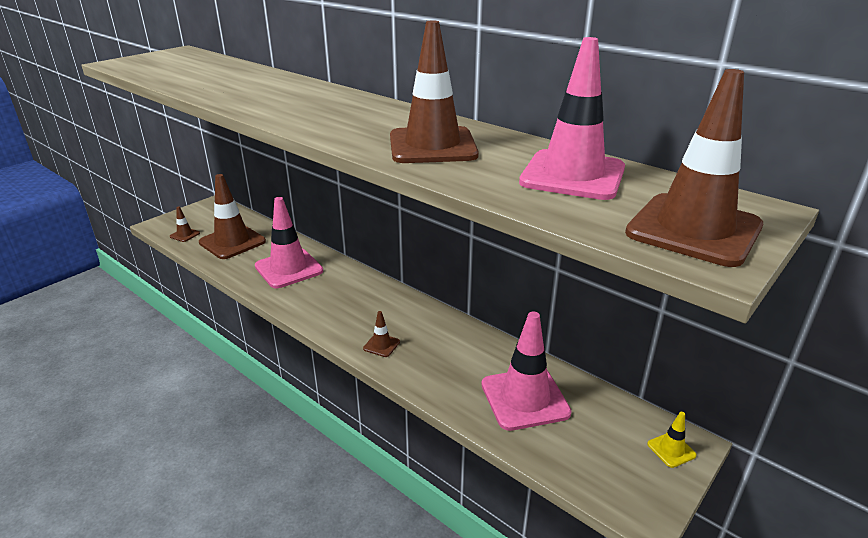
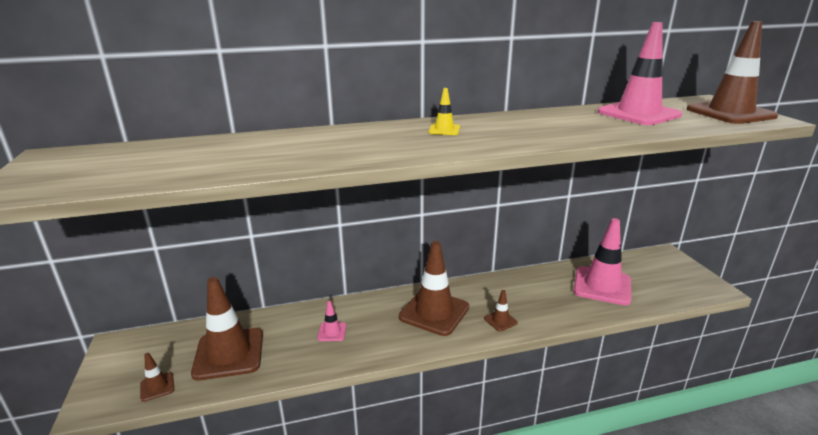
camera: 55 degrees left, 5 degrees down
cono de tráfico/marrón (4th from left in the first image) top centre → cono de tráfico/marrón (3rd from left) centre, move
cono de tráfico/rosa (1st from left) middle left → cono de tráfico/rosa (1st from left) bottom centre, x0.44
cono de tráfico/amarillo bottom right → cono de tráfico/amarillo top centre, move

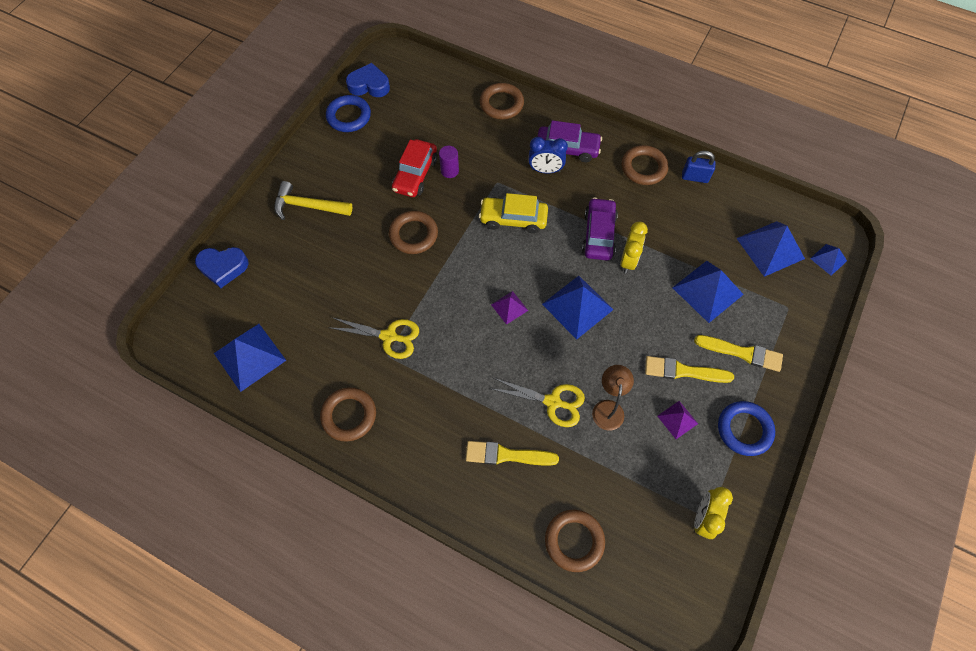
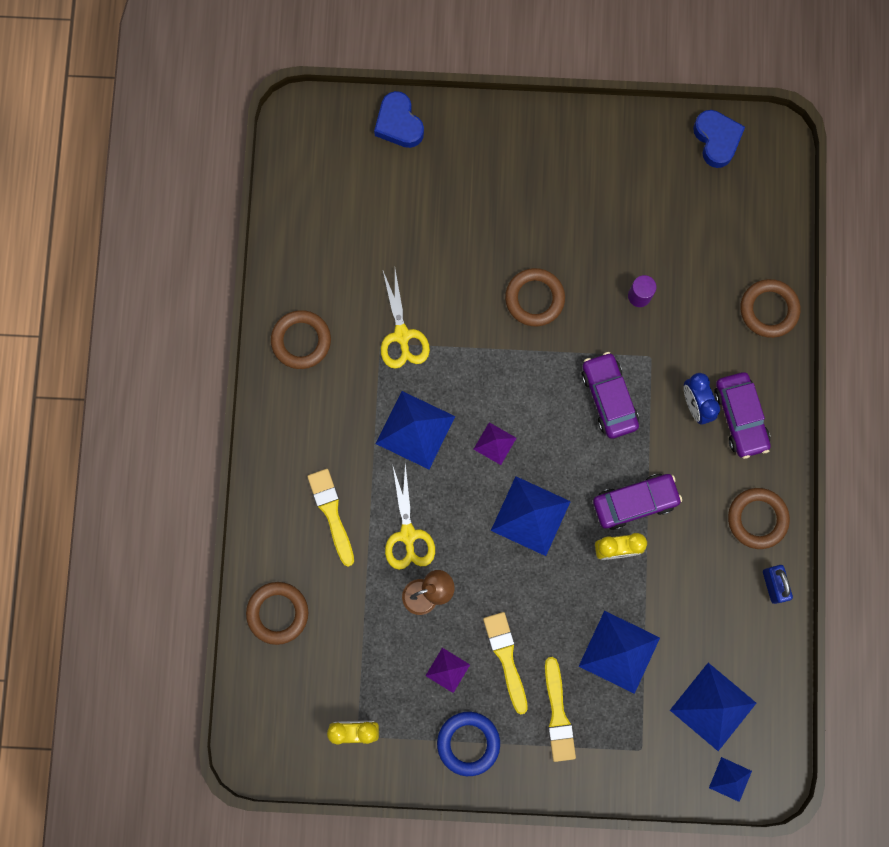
camera: 65 degrees right, 15 degrees up
anillo/azul (1st from left) top centre → -
coche/rojo top centre → -
martillo/amarillo top left → -
coche/amarillo top centre → coche/morado (1st from left) middle right
pirámide/azul (1st from left) middle left → pirámide/azul (1st from left) centre, move

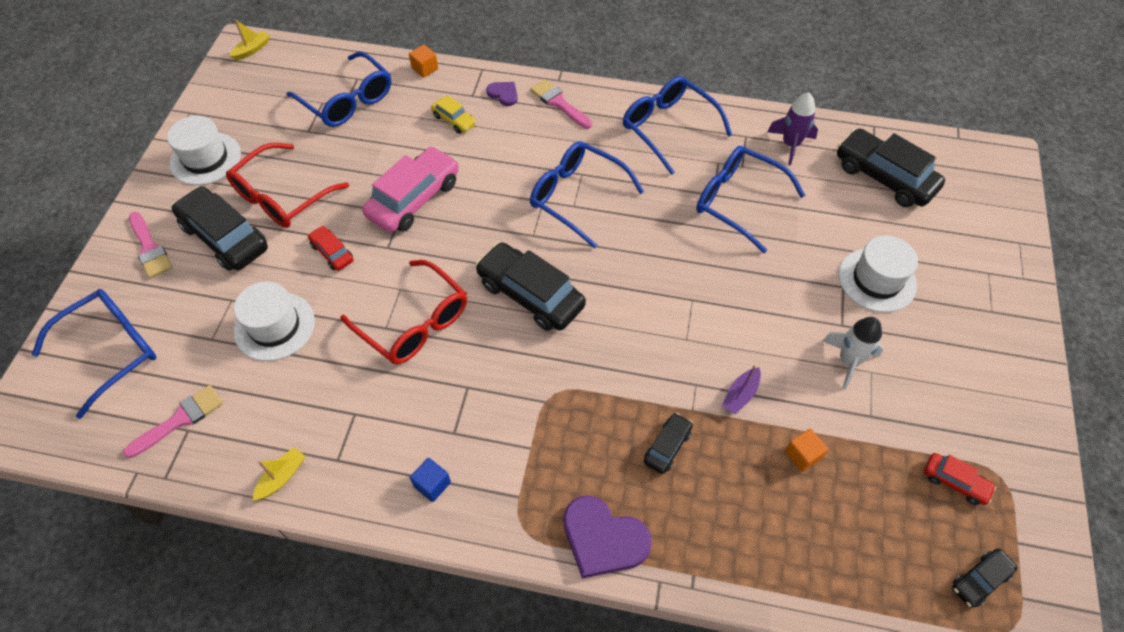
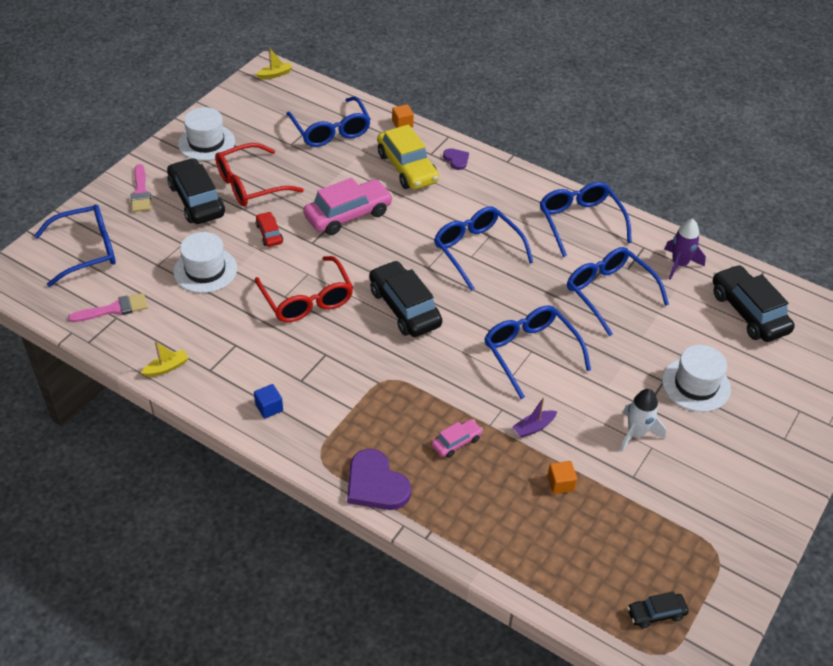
camera: 20 degrees right, 10 degrees down
pincel/rosa (3rd from left) top centre → -
coche/amarillo top centre, x1.99
coche/negro (3rd from left) bottom centre → coche/rosa (2nd from left) centre
coche/rojo (2nd from left) bottom right → -
- → gafas/azul (4th from left) centre

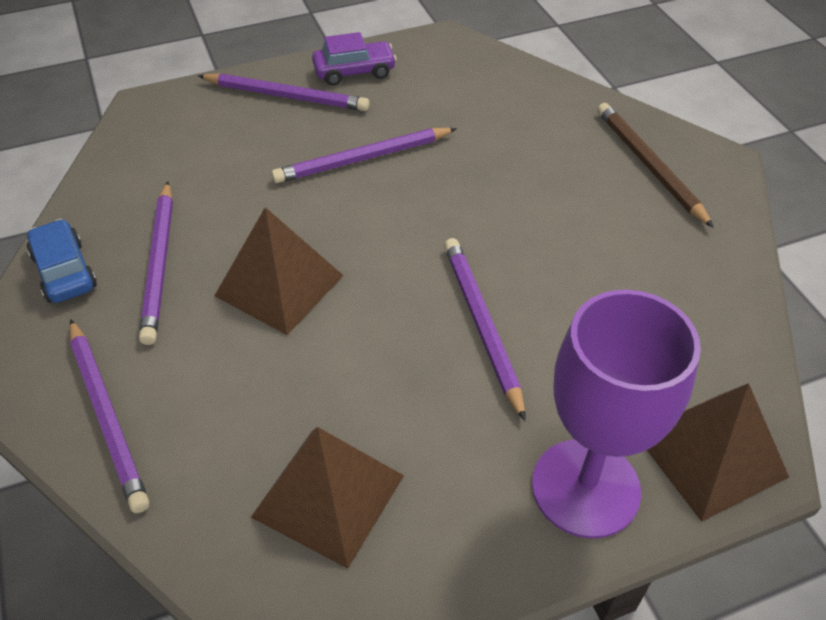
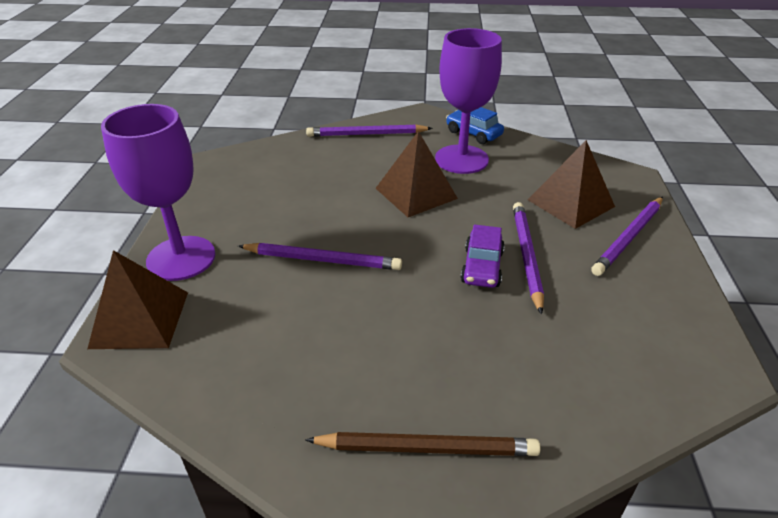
camera: 115 degrees right, 10 degrees down
coche/morado top centre → coche/morado centre, move
lápiz/morado (2nd from left) middle left → copa/morado (2nd from left) top centre
coche/azul middle left → coche/azul top centre, 135 degrees counterclockwise
pirámide/marrón (2nd from left in the first image) bottom centre → pirámide/marrón (3rd from left) middle right, move

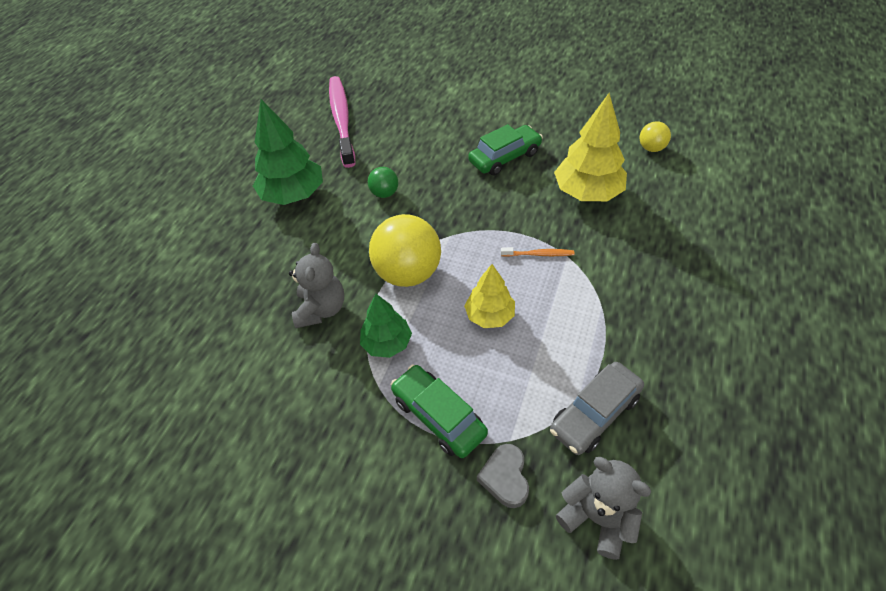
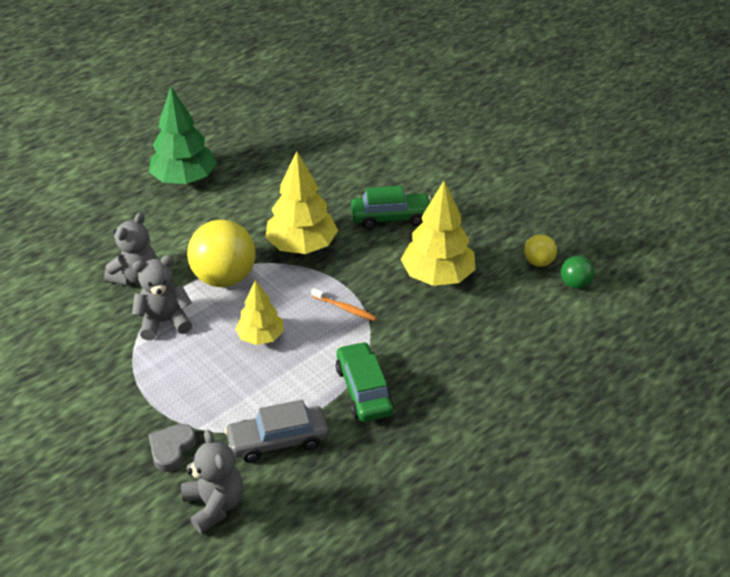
camera: 25 degrees right, 10 degrees down
cepillo de dientes/rosa top centre → -
pelota/verde top centre → pelota/verde middle right, move
árbol/verde (2nd from left) centre → osito/gris (2nd from left) middle left
coche/verde (1st from left) bottom centre → coche/verde (1st from left) centre, move
- → árbol/amarillo (2nd from left) centre

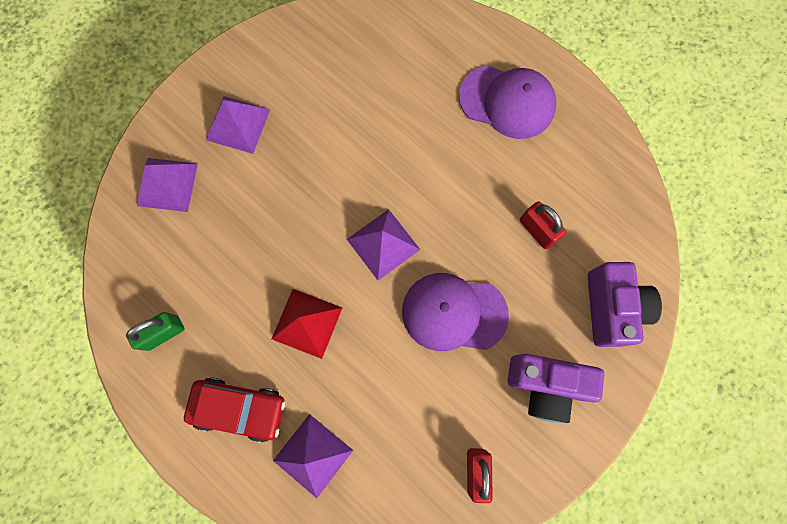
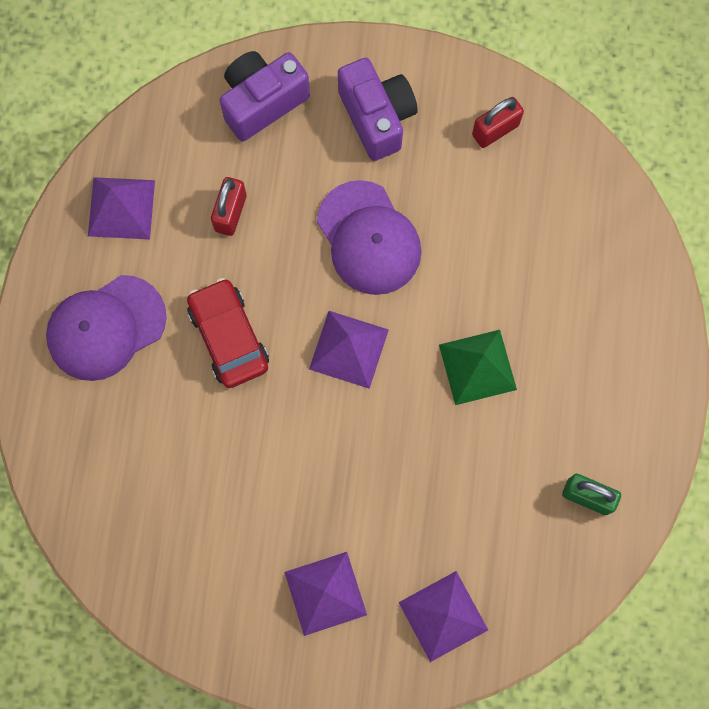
camera: 125 degrees left, 0 degrees up
gorra/morado (2nd from left in the first image) top centre → gorra/morado (1st from left) middle left, 105 degrees counterclockwise
pirámide/rojo centre → pirámide/verde middle right
coche/rojo bottom left → coche/rojo middle left, move
pirámide/morado (3rd from left in the first image) bottom centre → pirámide/morado (1st from left) top left, move

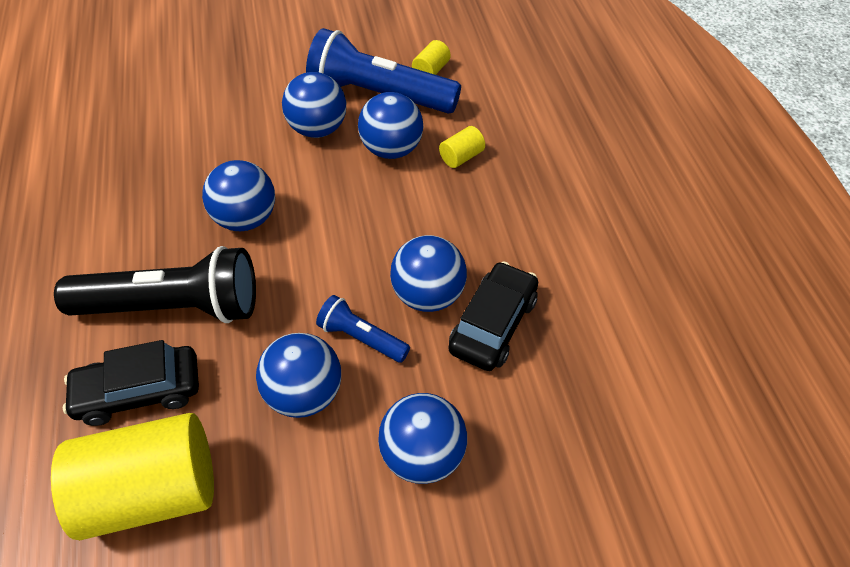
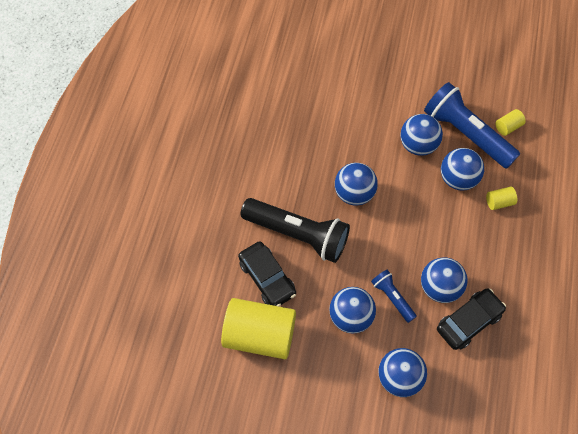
camera: 25 degrees right, 10 degrees up
coche/negro (1st from left) bottom left → coche/negro (1st from left) centre, 135 degrees counterclockwise

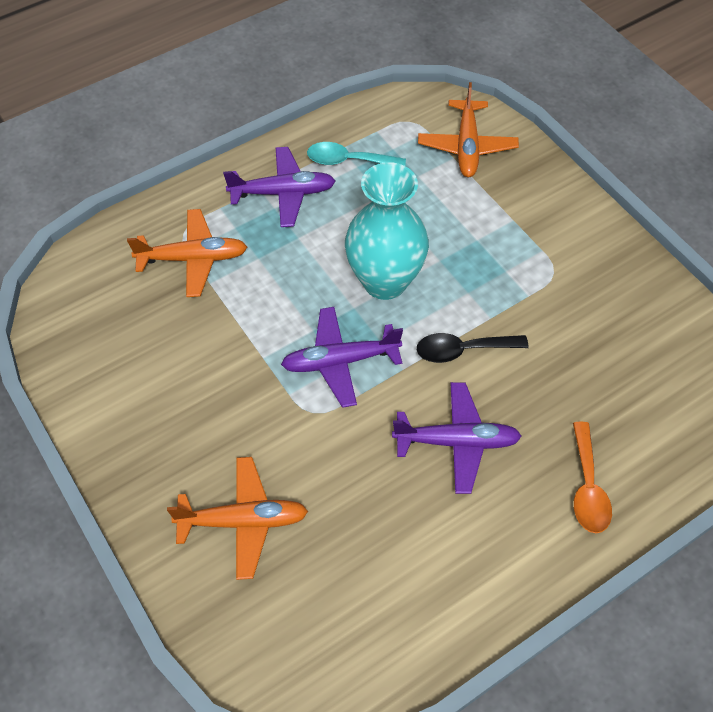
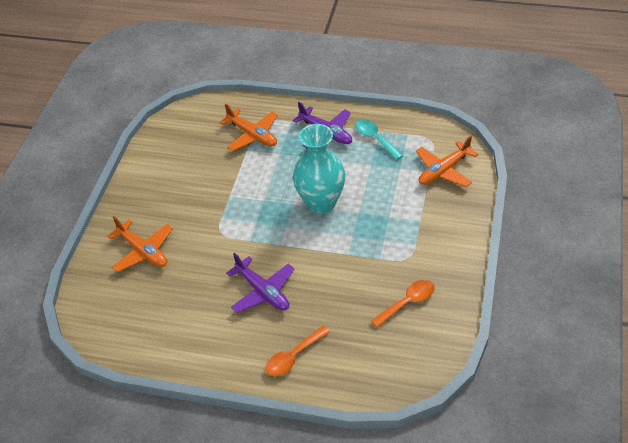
camera: 50 degrees right, 10 degrees down
avión/morado (2nd from left) centre → -
cuchara/negro centre → -
- → cuchara/naranja (2nd from left) bottom centre

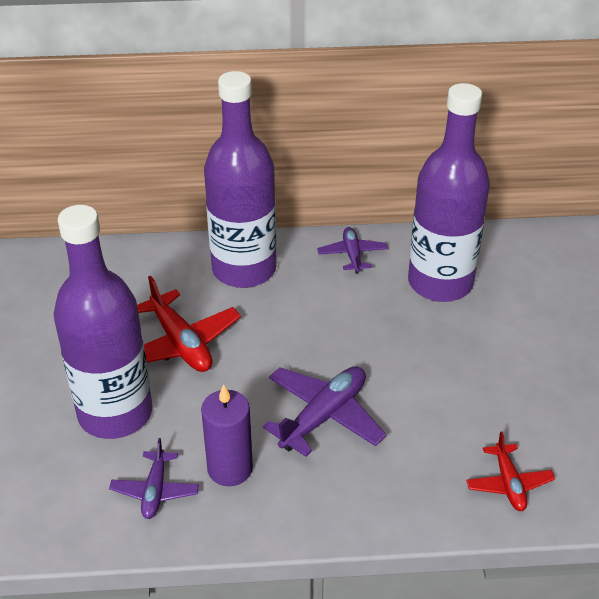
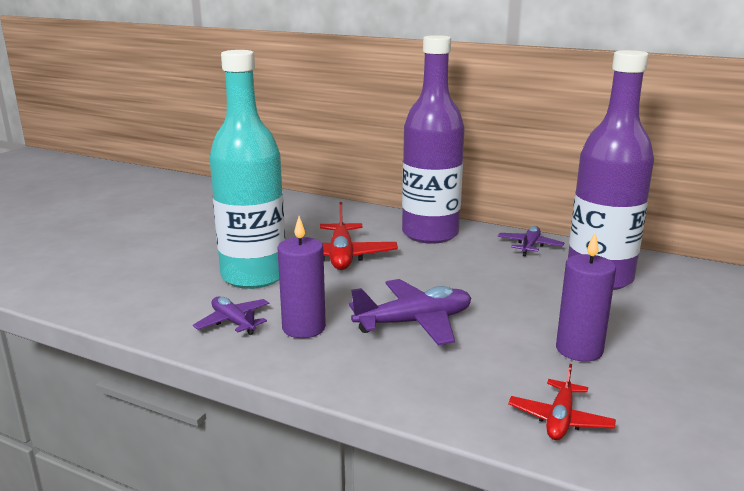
camera: 30 degrees right, 20 degrees down
botella/morado (1st from left) middle left → botella/turquesa middle left
avión/morado (1st from left) bottom left → avión/morado (1st from left) middle left, 105 degrees clockwise
- → vela/morado (2nd from left) middle right

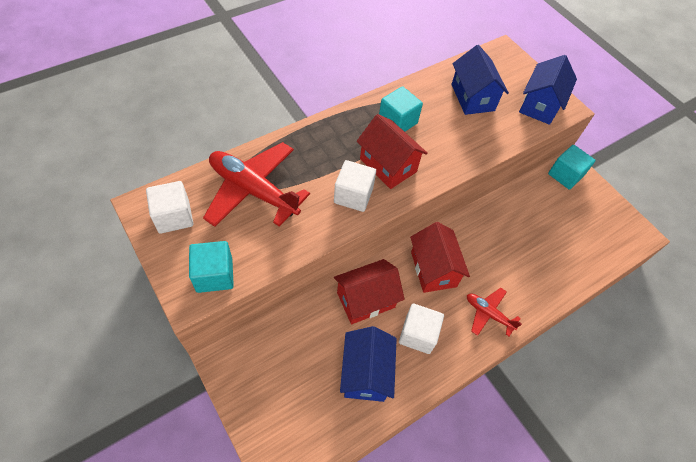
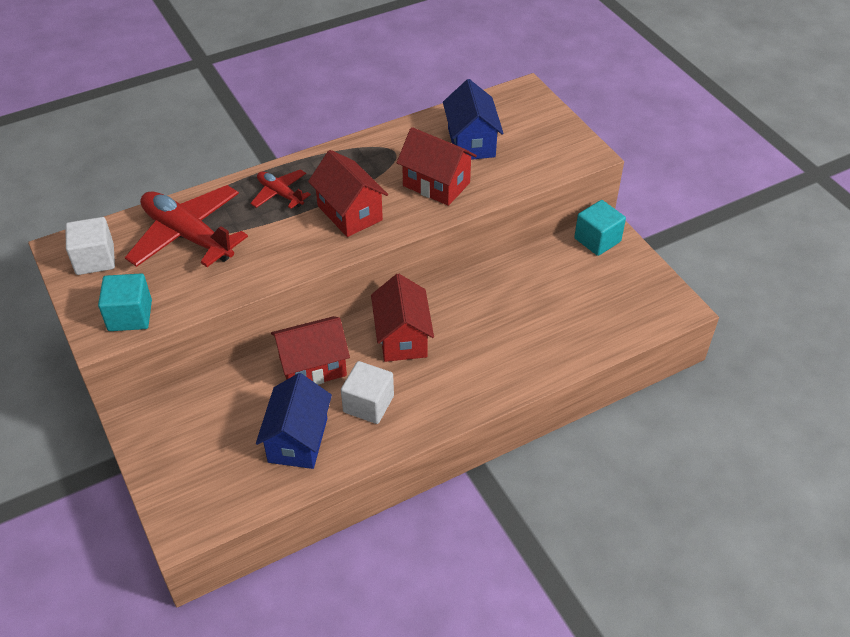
camera: 10 degrees right, 10 degrees down
casa/azul (3rd from left) top right → -
cubo/turquesa (2nd from left) top centre → -
cubo/blanco (2nd from left) centre → -
avión/rojo (2nd from left) bottom right → avión/rojo (2nd from left) top left, move
- → casa/rojo (4th from left) top centre

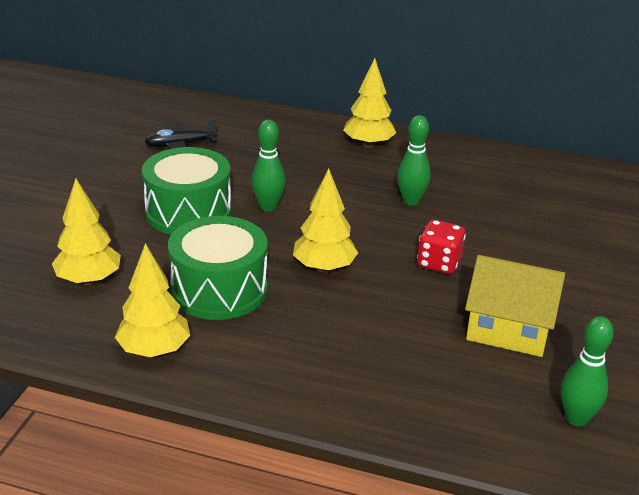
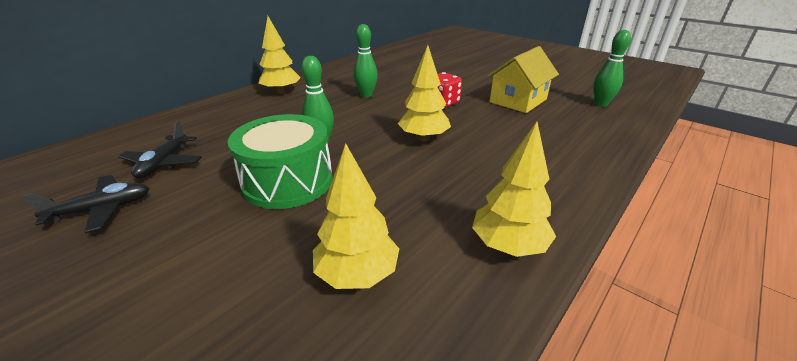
camera: 65 degrees left, 0 degrees up
tambor/verde (2nd from left) centre → -
- → avión/negro (1st from left) middle left

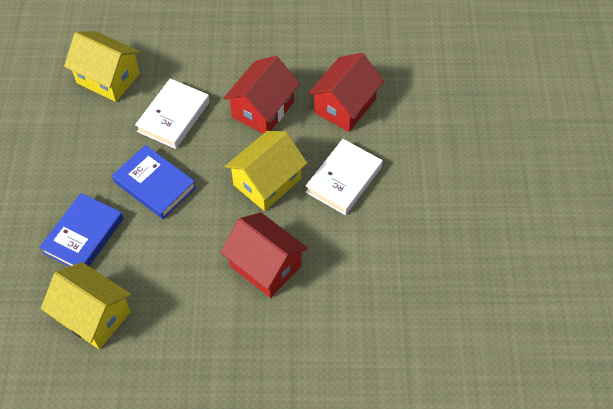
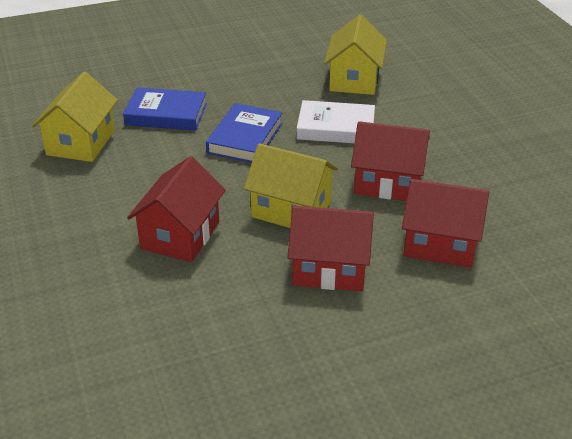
camera: 70 degrees right, 20 degrees down
libro/blanco (2nd from left) centre → casa/rojo (2nd from left) centre

